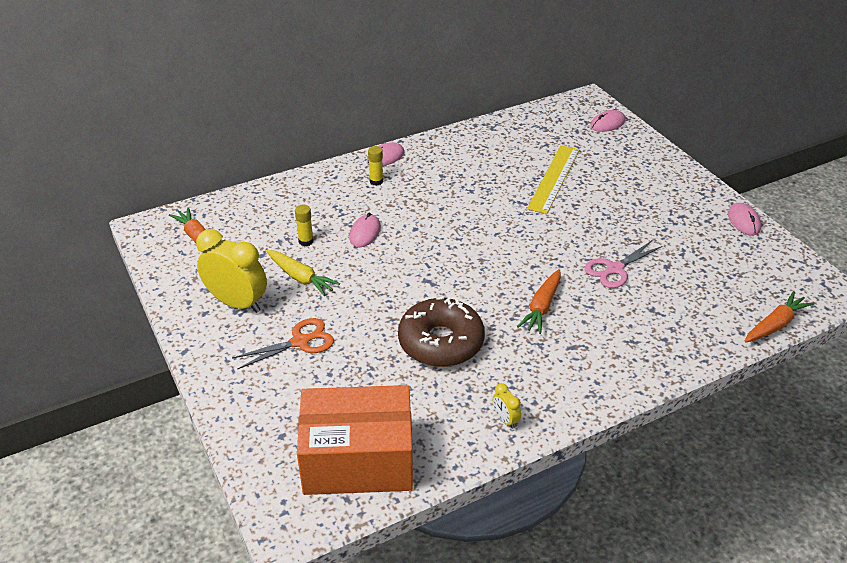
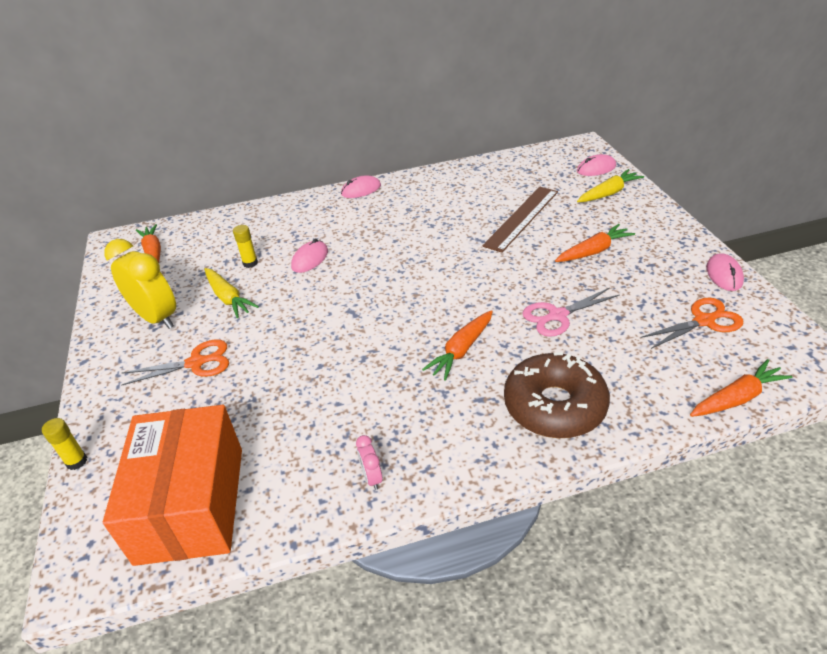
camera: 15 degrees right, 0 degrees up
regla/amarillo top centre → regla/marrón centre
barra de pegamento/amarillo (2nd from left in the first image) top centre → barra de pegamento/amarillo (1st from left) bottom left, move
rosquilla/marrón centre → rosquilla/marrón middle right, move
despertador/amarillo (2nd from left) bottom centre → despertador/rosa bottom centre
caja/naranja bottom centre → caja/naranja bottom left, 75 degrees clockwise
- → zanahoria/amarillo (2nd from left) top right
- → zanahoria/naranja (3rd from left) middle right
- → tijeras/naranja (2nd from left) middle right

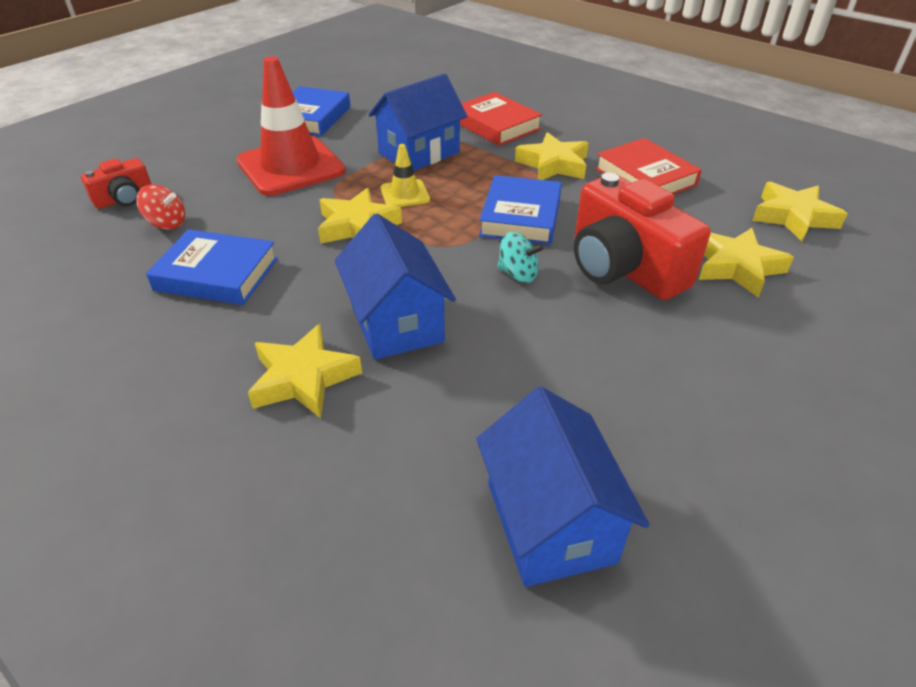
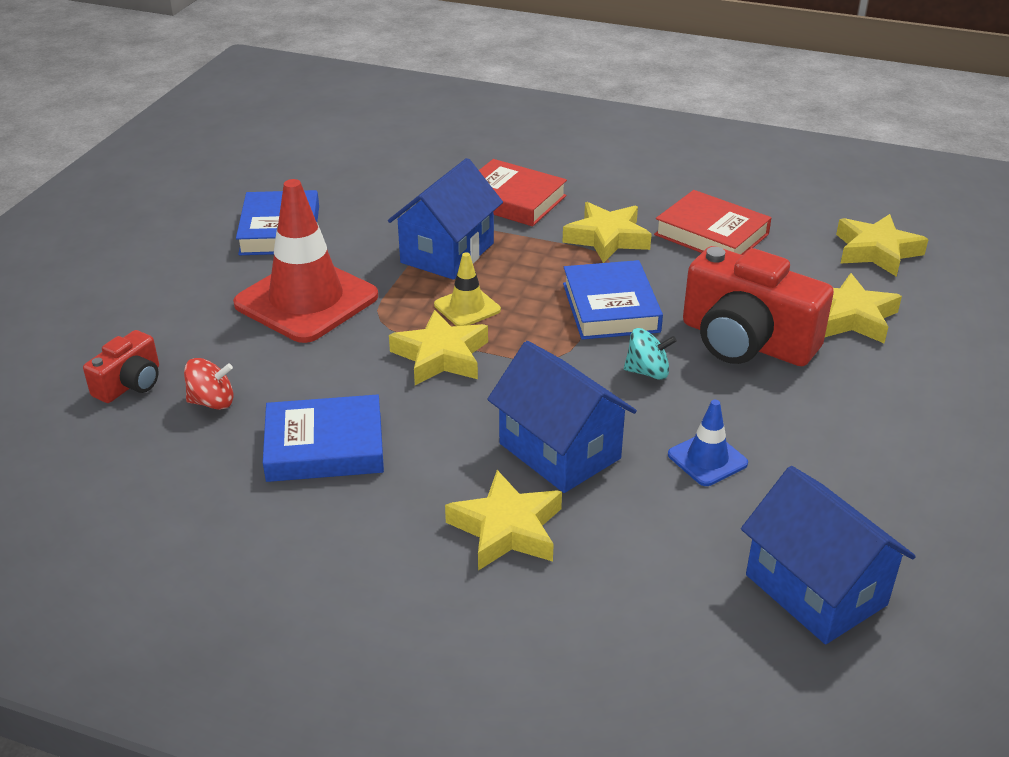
camera: 20 degrees left, 5 degrees down
- → cono de tráfico/azul middle right

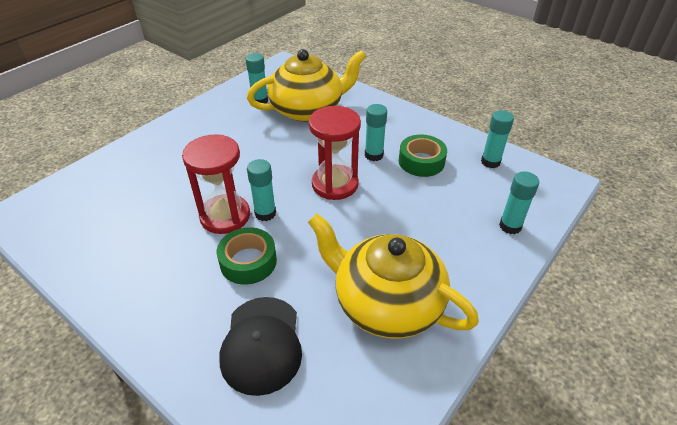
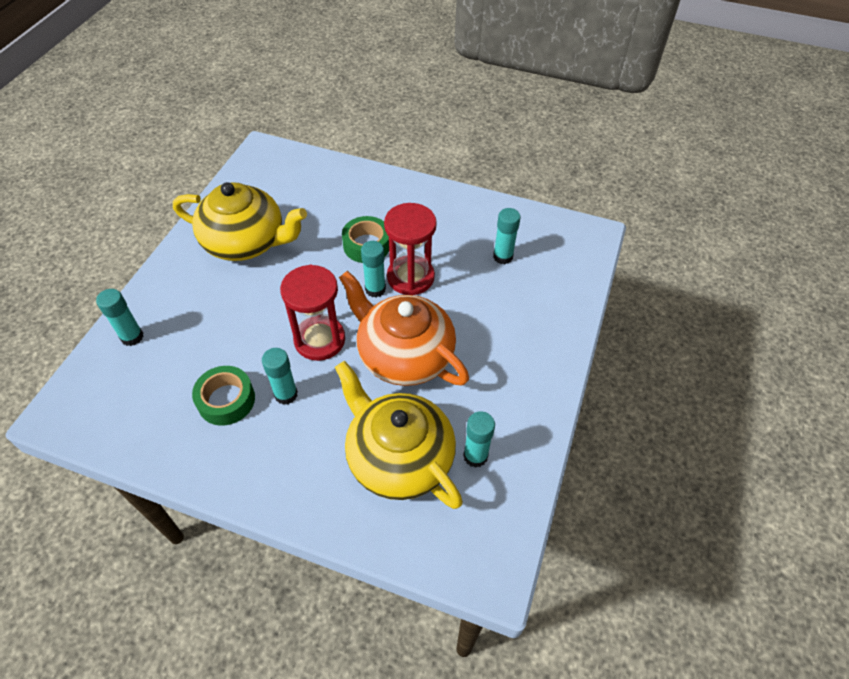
camera: 160 degrees right, 10 degrees up
tetera/amarillo (1st from left in the first image) top centre → tetera/amarillo (2nd from left) centre, 90 degrees clockwise
barra de pegamento/turquesa (4th from left in the first image) top right → barra de pegamento/turquesa (5th from left) centre, move
gorra/negro bottom centre → -
- → tetera/naranja centre

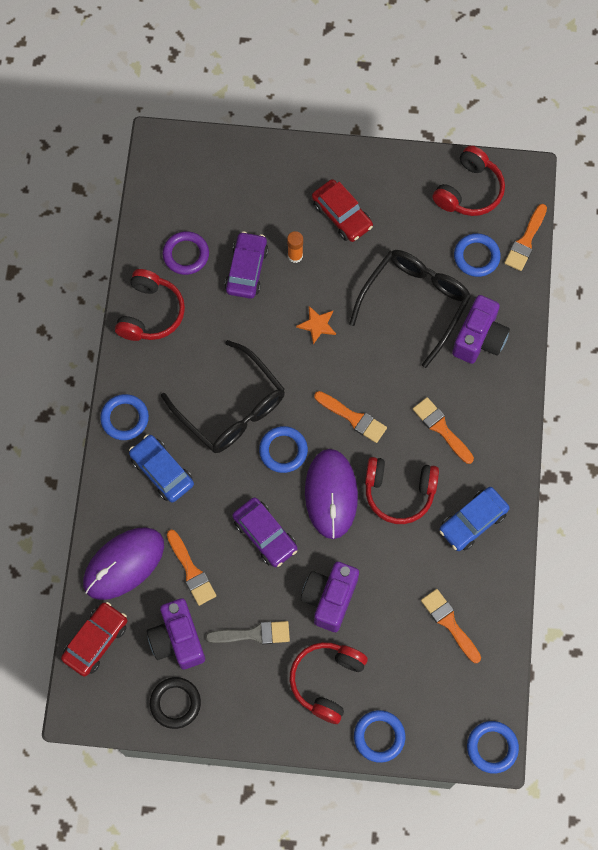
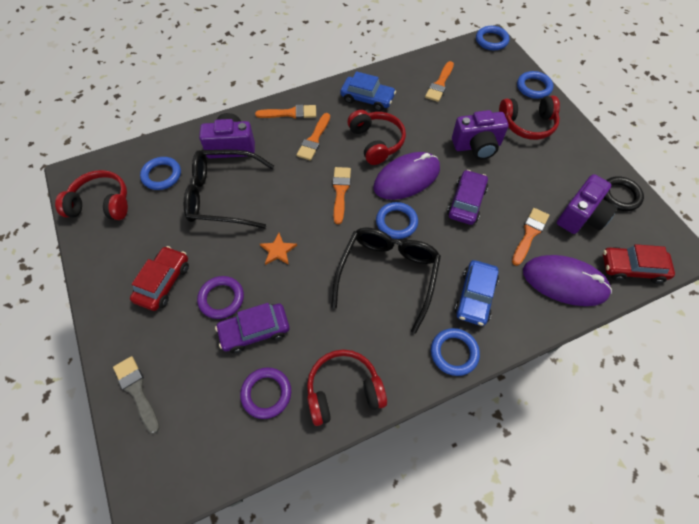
camera: 120 degrees left, 10 degrees down
pincel/naranja (5th from left in the first image) top right → pincel/naranja (1st from left) top centre, move
barra de pegamento/naranja top centre → anillo/morado (1st from left) middle left
pincel/gris bottom centre → pincel/gris bottom left, move

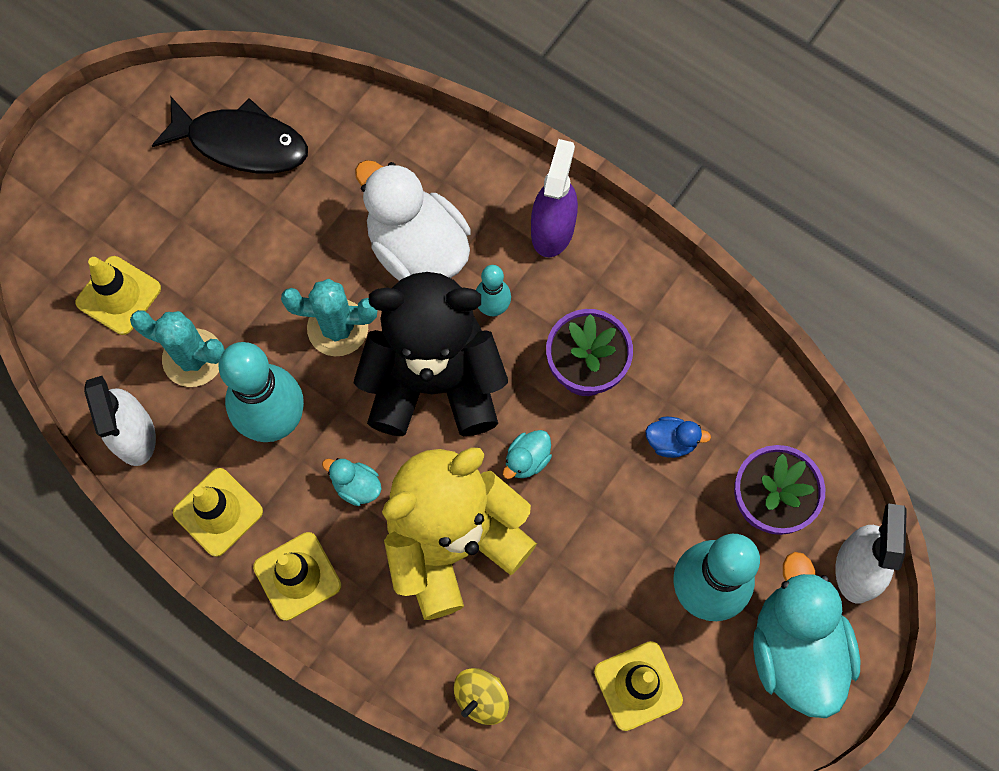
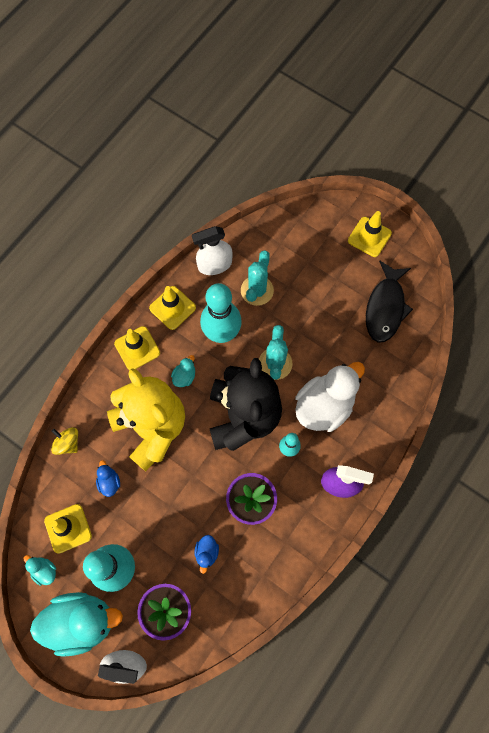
camera: 90 degrees right, 0 degrees up
cono de tráfico/amarillo (1st from left in the first image) middle left → cono de tráfico/amarillo (4th from left) top right, move
pato/turquesa (2nd from left in the first image) centre → pato/turquesa (1st from left) bottom left, move
- → pato/azul (1st from left) middle left

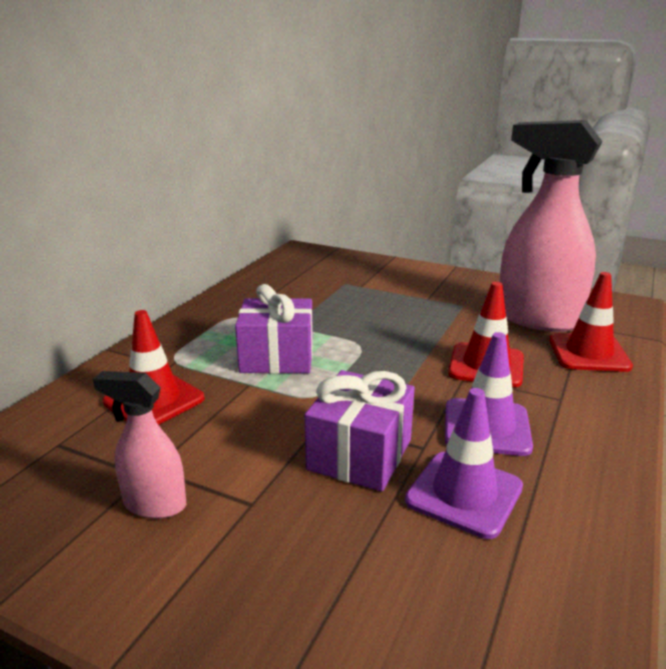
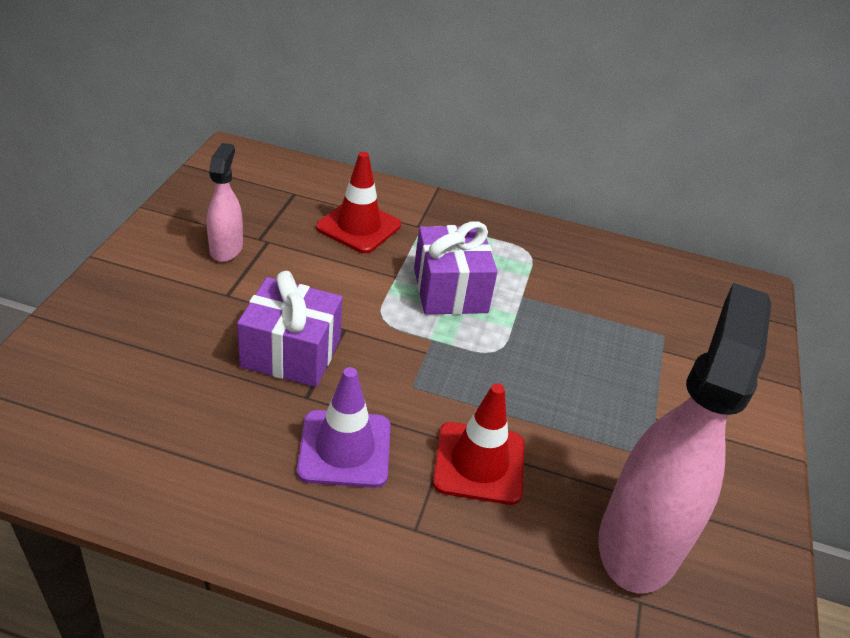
camera: 75 degrees right, 15 degrees up
cono de tráfico/rojo (3rd from left) middle right → -
cono de tráfico/morado (1st from left) bottom right → -

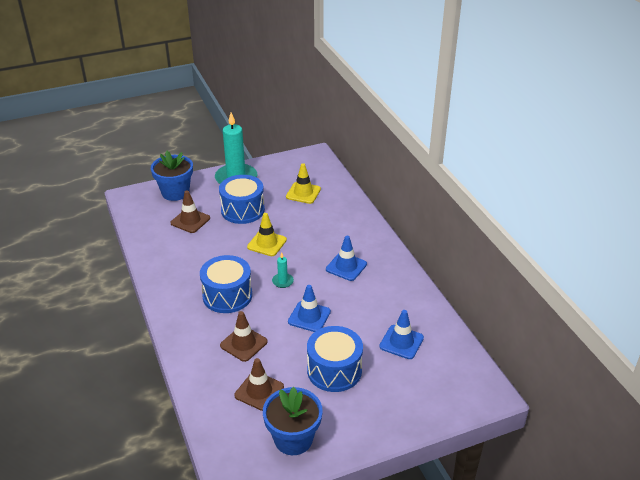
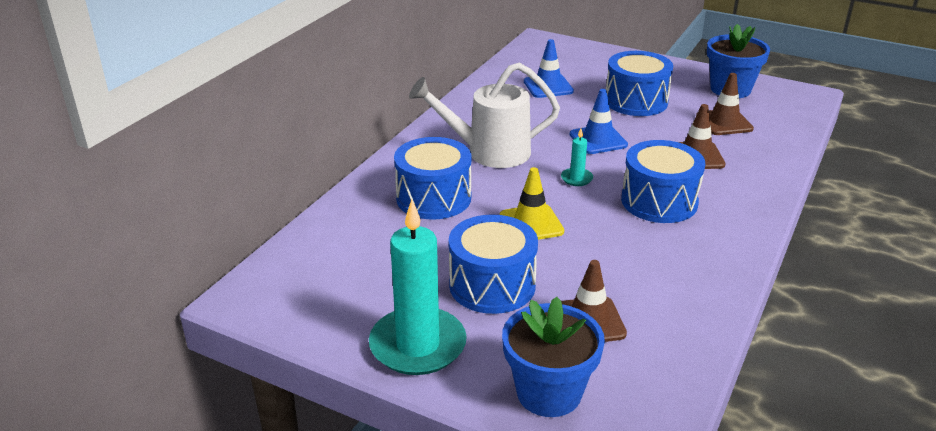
camera: 130 degrees left, 5 degrees down
cono de tráfico/amarillo (2nd from left) centre → -
cono de tráfico/azul (2nd from left) centre → regadera/blanco top centre
- → tambor/azul (1st from left) centre

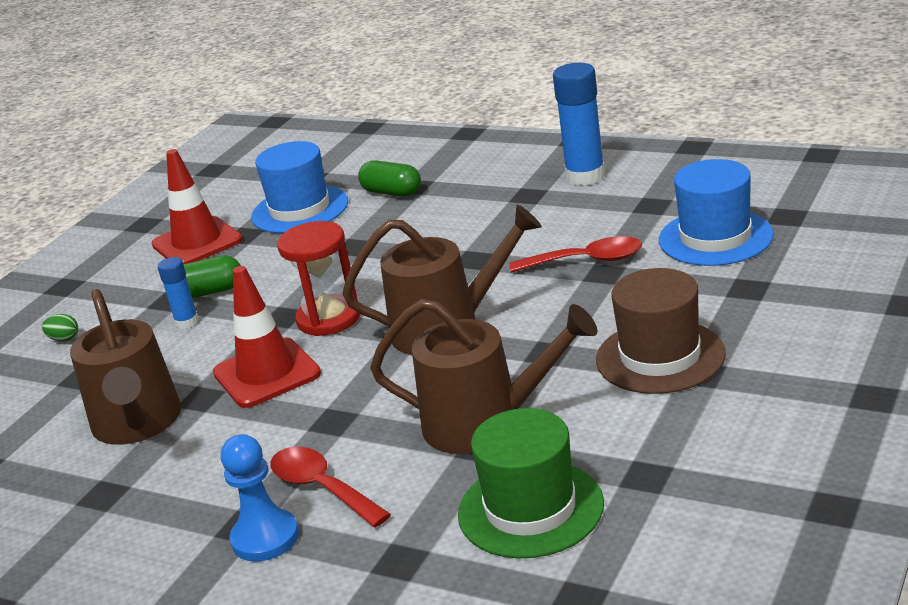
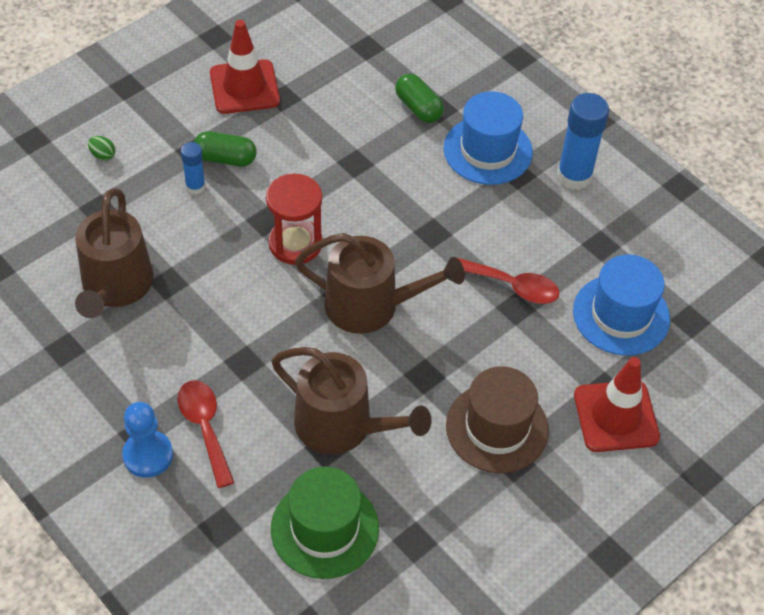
camera: 15 degrees right, 25 degrees up
sombrero/azul (1st from left) top left → sombrero/azul (1st from left) top centre, move
cono de tráfico/rojo (2nd from left) middle left → cono de tráfico/rojo (2nd from left) middle right, move

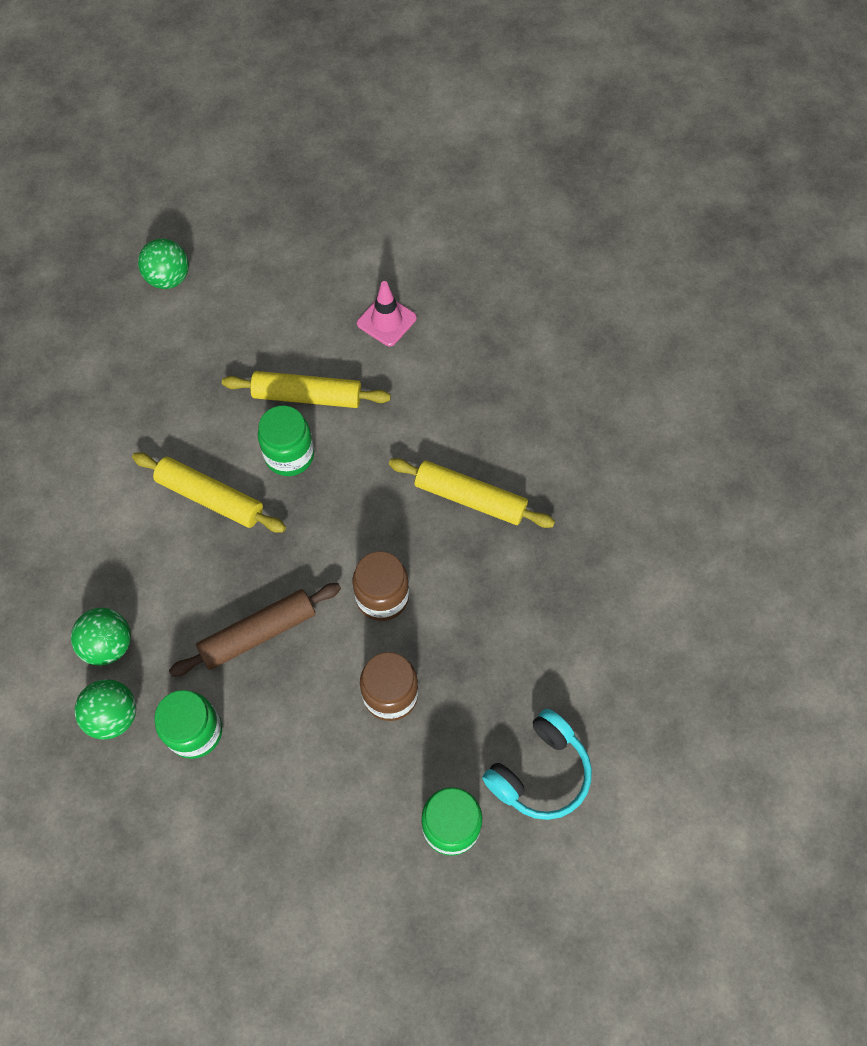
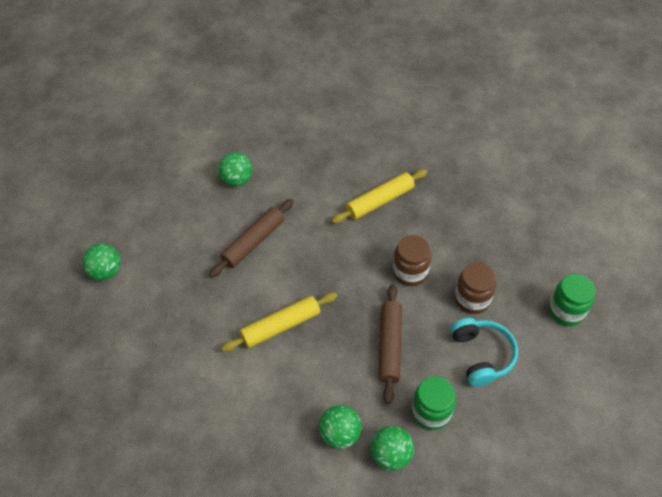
camera: 55 degrees left, 10 degrees down
cono de tráfico/rosa top centre → pelota/verde (2nd from left) centre
rodillo/amarillo (2nd from left) centre → rodillo/marrón (1st from left) centre
tarro/verde (2nd from left) middle left → -
auriculares/turquesa bottom centre → auriculares/turquesa bottom right, move

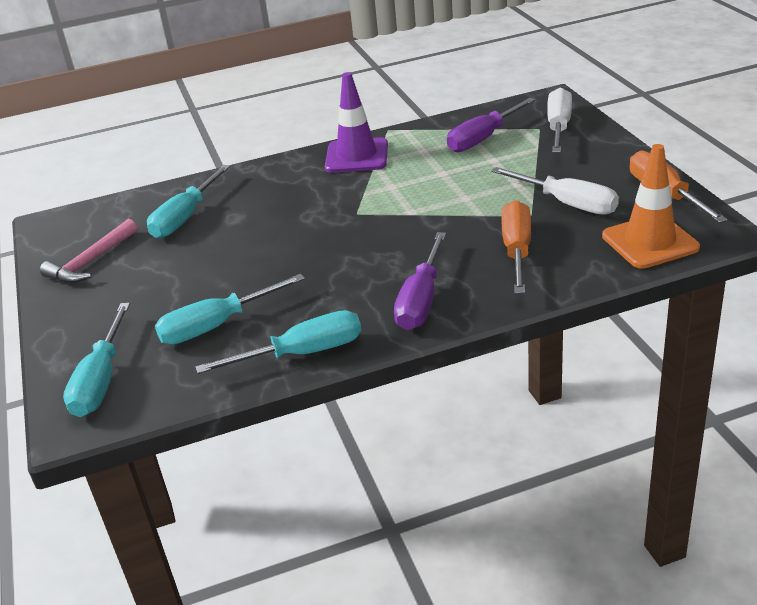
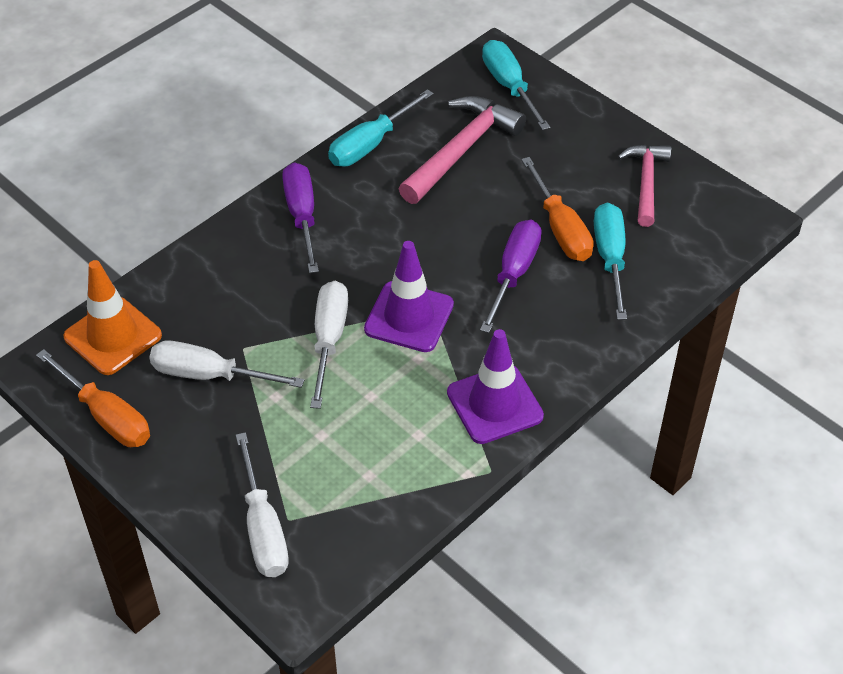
camera: 150 degrees right, 15 degrees up
destornillador/morado (2nd from left) top centre → destornillador/morado (2nd from left) centre, move
destornillador/naranja (1st from left in the first image) middle right → destornillador/naranja (2nd from left) top centre, move
destornillador/turquesa (3rd from left) middle left → martillo/rosa (1st from left) top centre
- → cono de tráfico/morado (1st from left) centre
- → destornillador/blanco (3rd from left) centre

